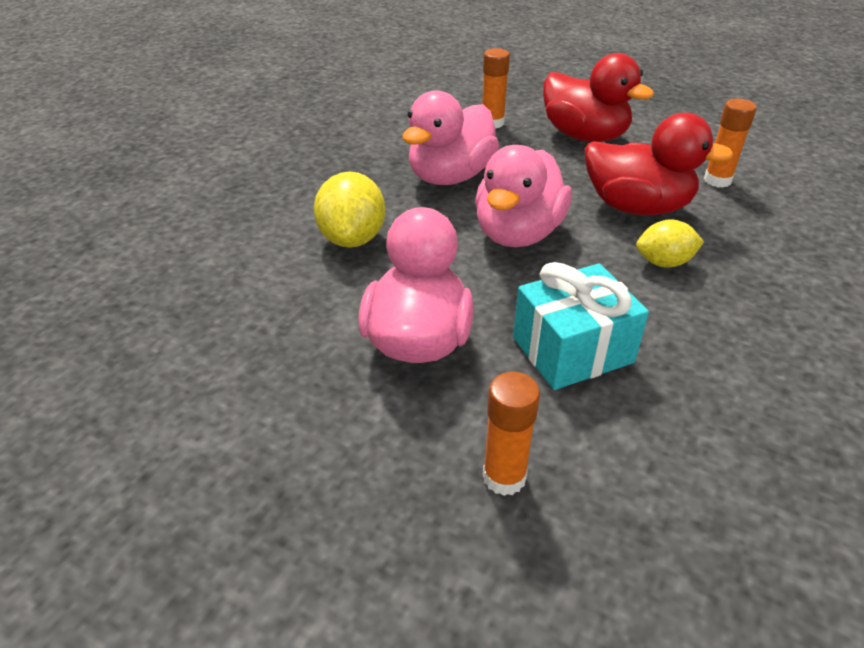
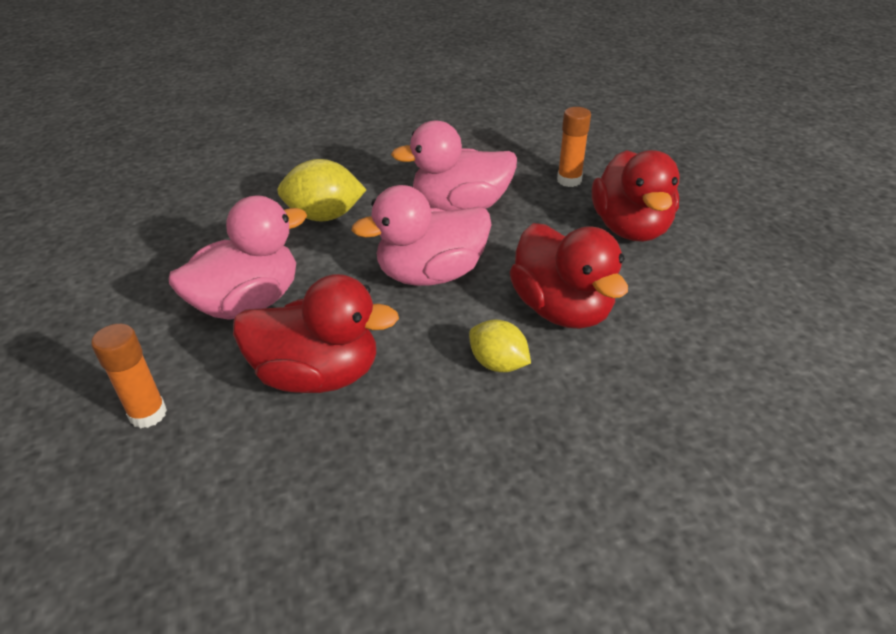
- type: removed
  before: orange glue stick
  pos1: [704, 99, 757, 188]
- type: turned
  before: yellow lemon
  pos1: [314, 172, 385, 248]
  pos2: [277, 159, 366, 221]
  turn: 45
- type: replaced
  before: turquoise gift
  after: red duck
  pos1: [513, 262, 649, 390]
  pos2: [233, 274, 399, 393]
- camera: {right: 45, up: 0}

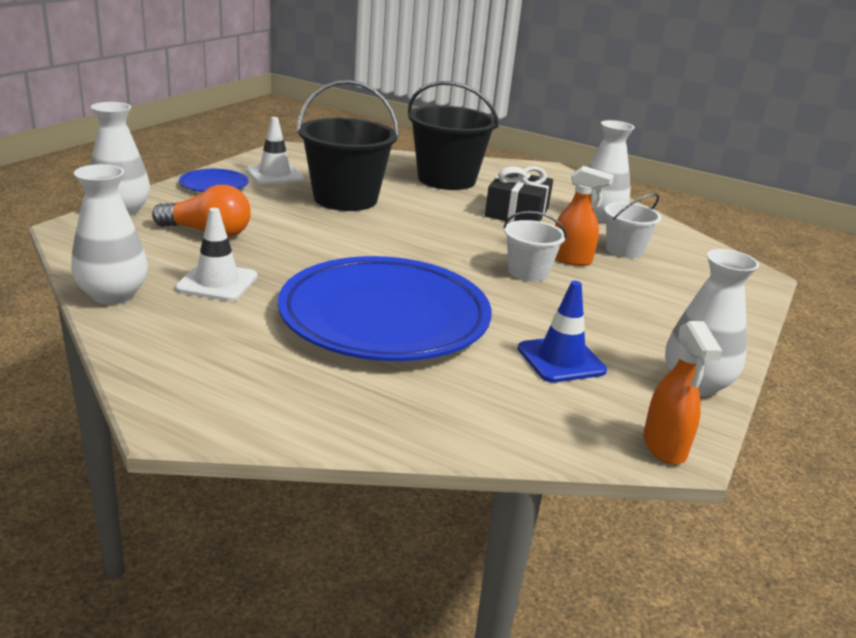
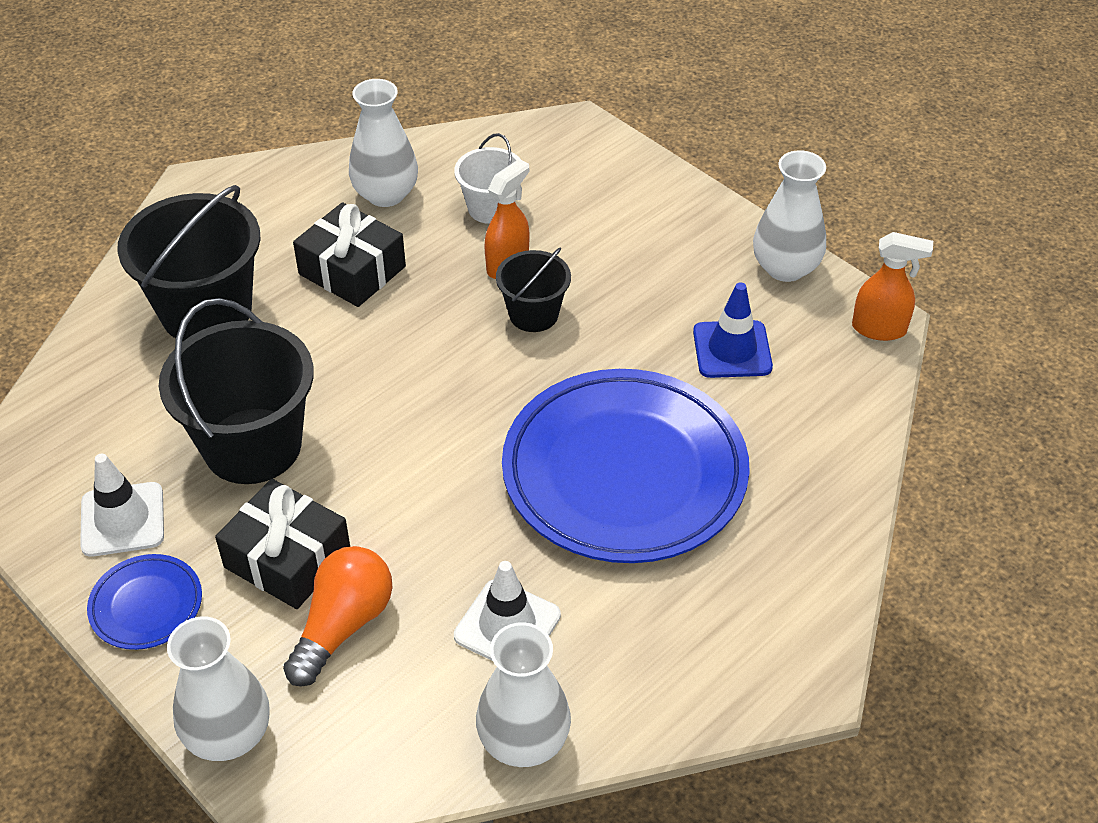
- type: recoloured
  before: white bucket
  after: black bucket
  pos1: [503, 211, 567, 281]
  pos2: [496, 248, 571, 332]
- type: added
  after: black gift
  pos2: [215, 479, 350, 609]
- camera: {right: -70, up: 20}

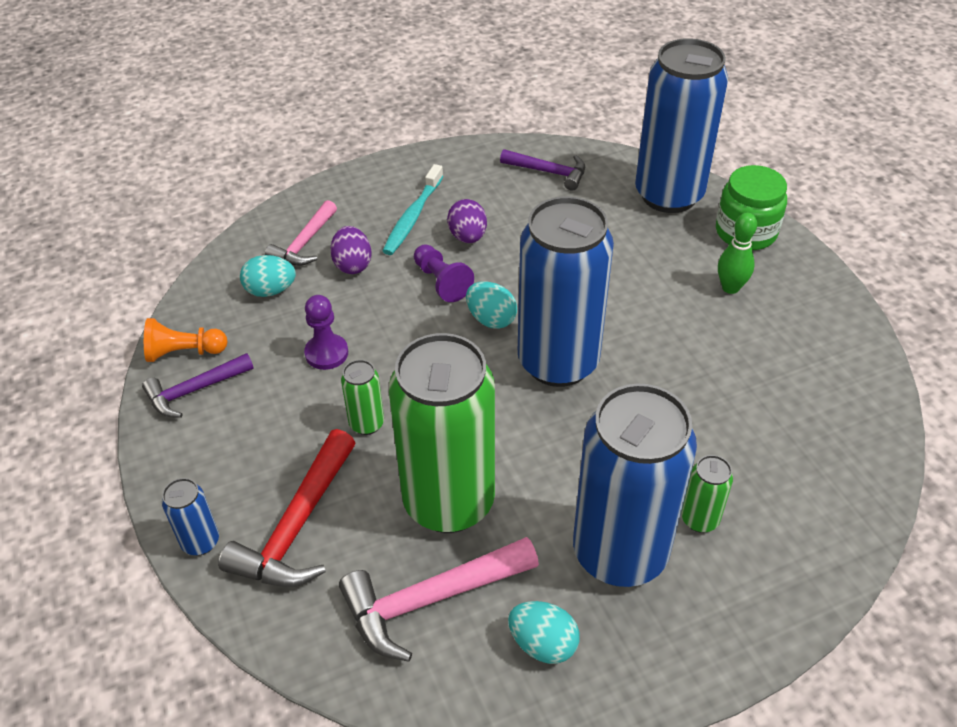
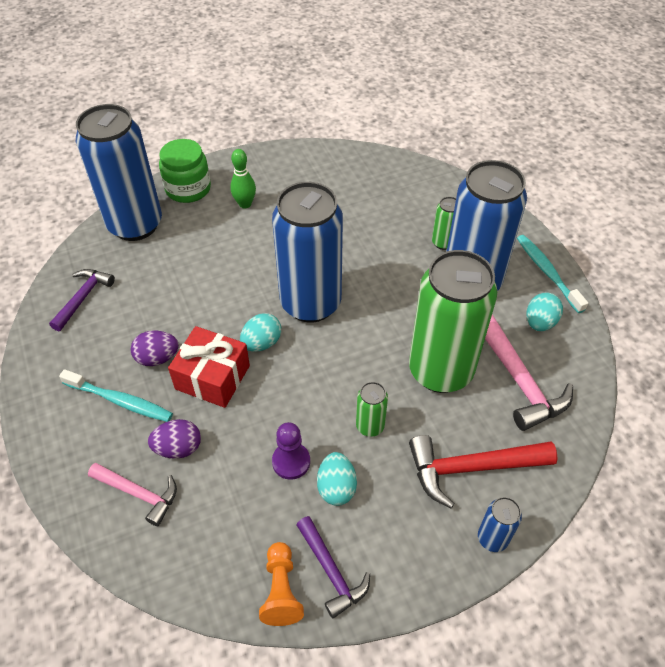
- type: replaced
  before: purple pawn
  after: red gift
  pos1: [414, 244, 474, 302]
  pos2: [168, 326, 250, 408]
- type: moved
  before: turquoise egg
  pos1: [240, 255, 296, 297]
  pos2: [317, 452, 357, 506]
- type: turned
  before: red hammer
  pos1: [218, 429, 356, 587]
  pos2: [409, 435, 558, 508]
  turn: 150
- type: added
  after: turquoise toothbrush
  pos2: [517, 235, 588, 313]
- camera: {right: -90, up: 5}

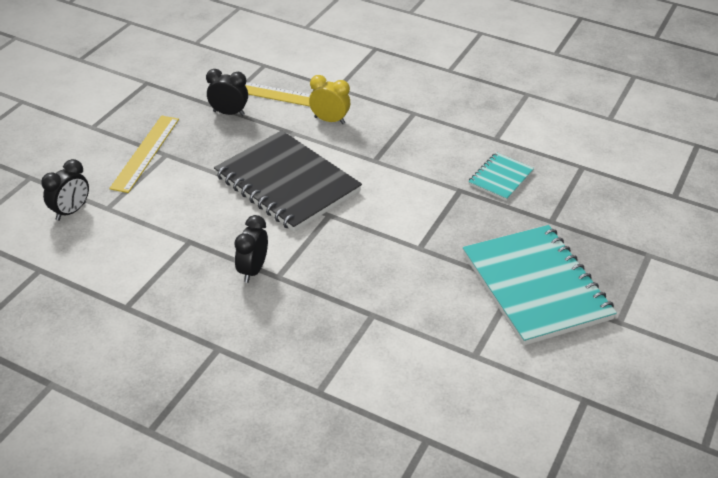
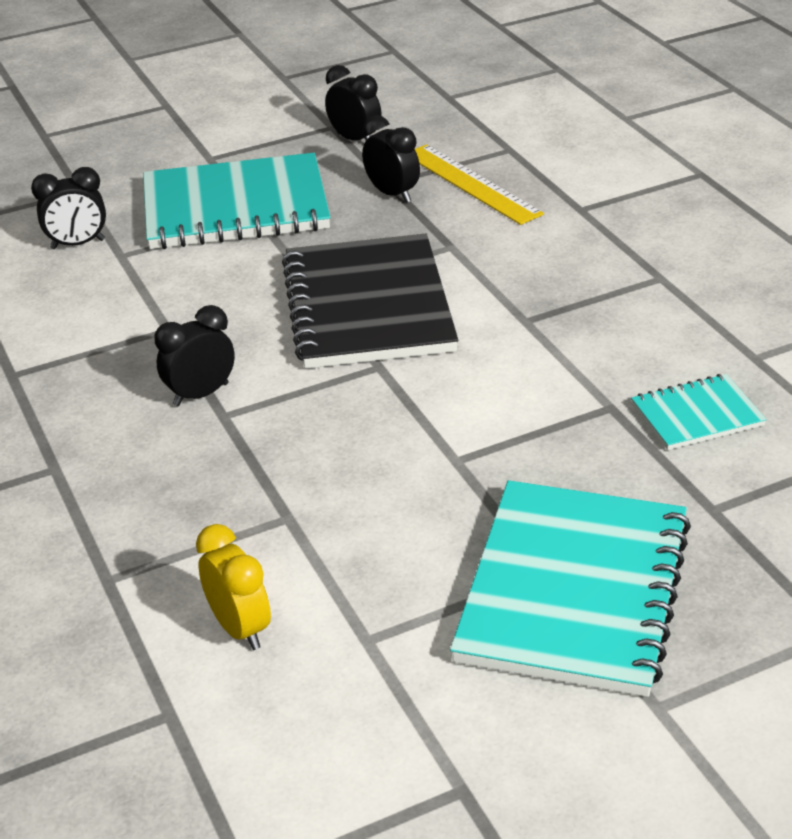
- type: moved
  before: yellow clock
  pos1: [309, 75, 350, 124]
  pos2: [196, 524, 271, 650]
- type: replaced
  before: yellow ruler
  after: turquoise notebook
  pos1: [109, 115, 179, 193]
  pos2: [143, 153, 331, 249]
- type: added
  after: black clock
  pos2: [325, 65, 382, 140]
- camera: {right: 40, up: -5}

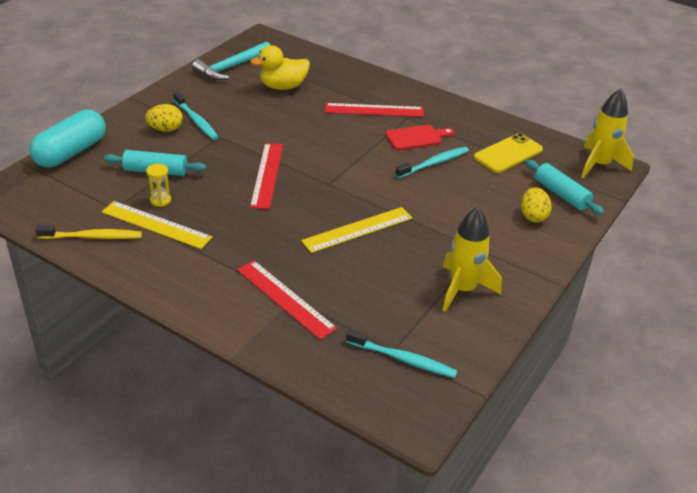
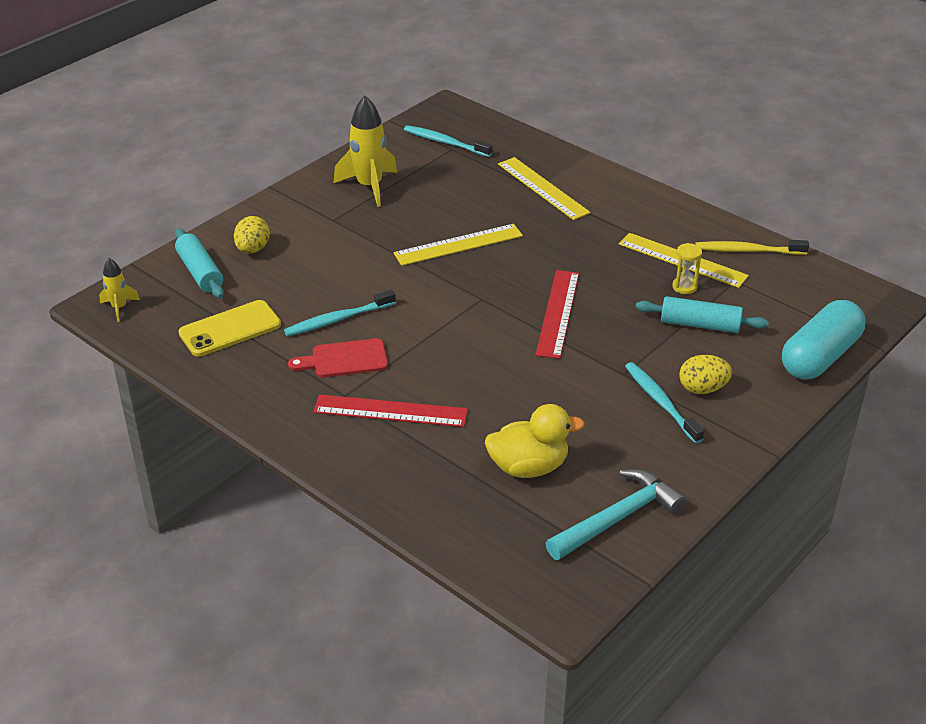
- type: resized
  before: yellow rocket
  pos1: [581, 89, 634, 178]
  pos2: [99, 258, 140, 322]
  scale: 0.53
- type: recoloured
  before: red ruler
  after: yellow ruler
  pos1: [237, 260, 337, 340]
  pos2: [498, 157, 591, 220]
- camera: {right: -170, up: 0}

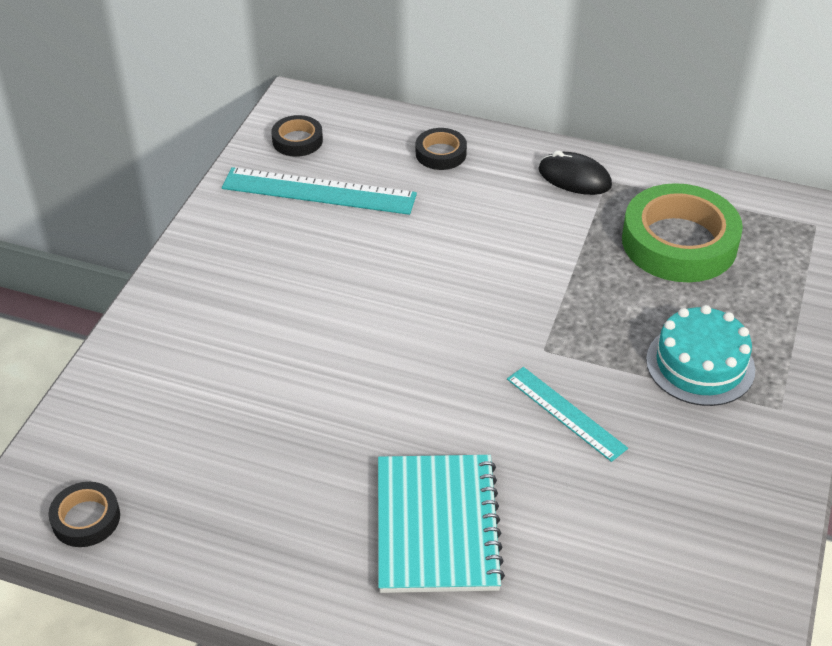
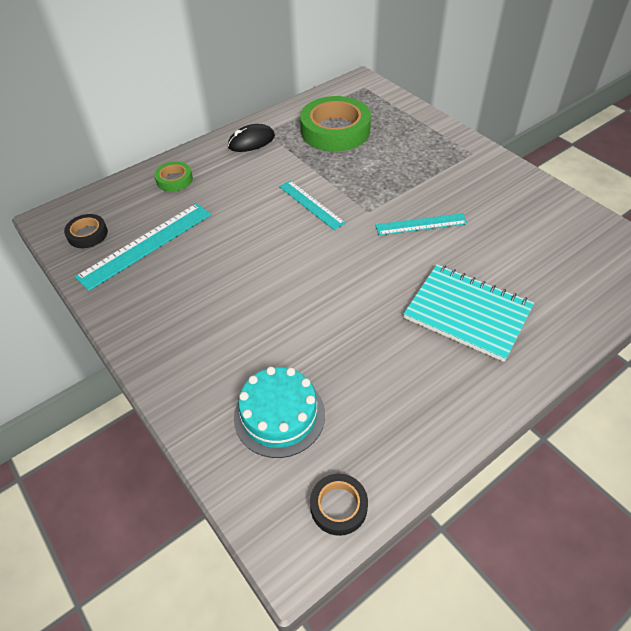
- type: recoloured
  before: black tape
  after: green tape
  pos1: [416, 128, 467, 170]
  pos2: [154, 161, 193, 192]
- type: moved
  before: turquoise cake
  pos1: [646, 305, 755, 406]
  pos2: [234, 366, 325, 458]
- type: added
  after: turquoise ruler
  pos2: [279, 181, 346, 230]
- camera: {right: -55, up: 5}

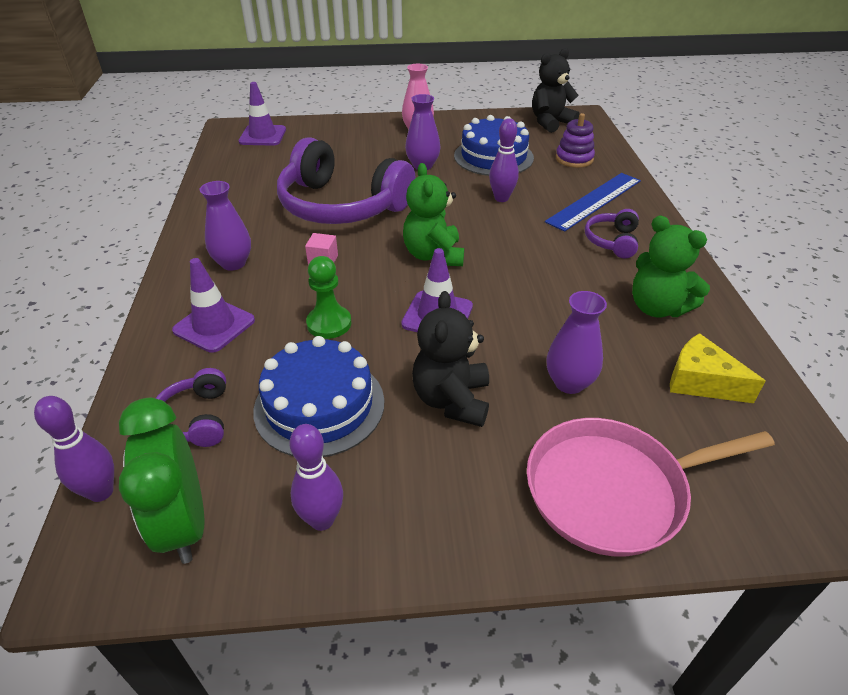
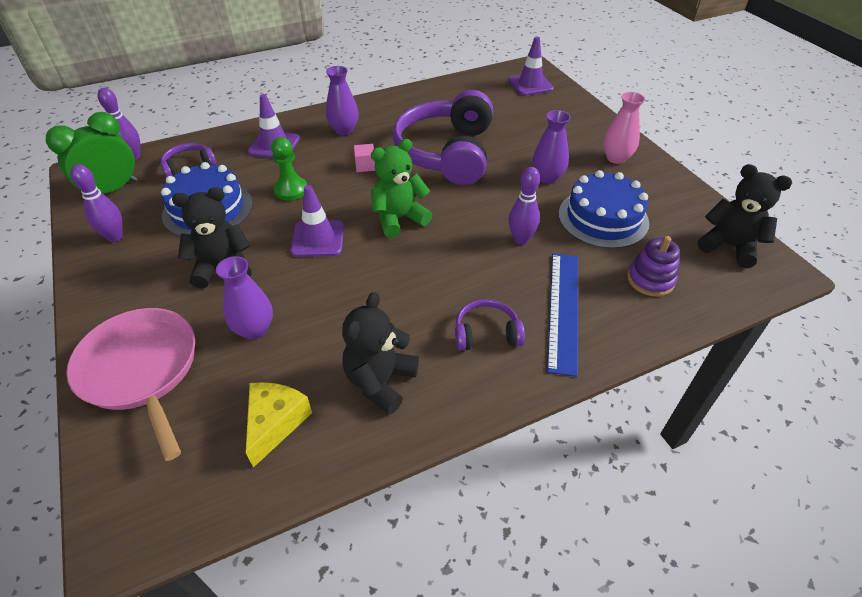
- type: turned
  before: blue ruler
  pos1: [545, 173, 641, 232]
  pos2: [547, 253, 578, 377]
  turn: 75
- type: recoloured
  before: green teddy bear
  after: black teddy bear
  pos1: [632, 215, 710, 317]
  pos2: [342, 292, 419, 415]
- camera: {right: 70, up: 5}

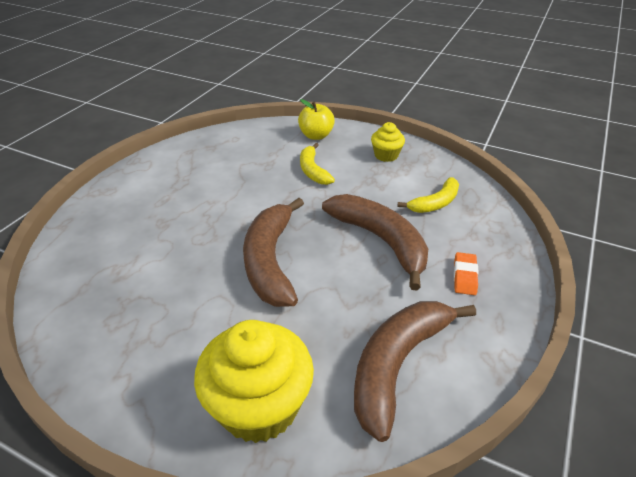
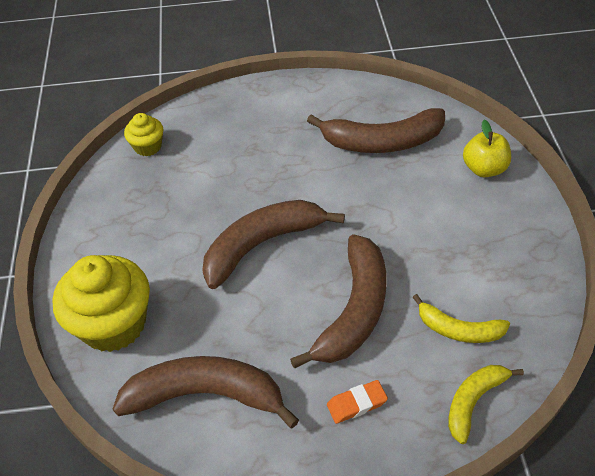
- type: moved
  before: yellow cupcake
  pos1: [371, 122, 405, 162]
  pos2: [124, 113, 163, 157]
- type: moved
  before: yellow banana
  pos1: [300, 143, 335, 185]
  pos2: [448, 365, 524, 444]
- type: added
  after: brown banana
  pos2: [307, 108, 445, 153]
- camera: {right: 60, up: 10}

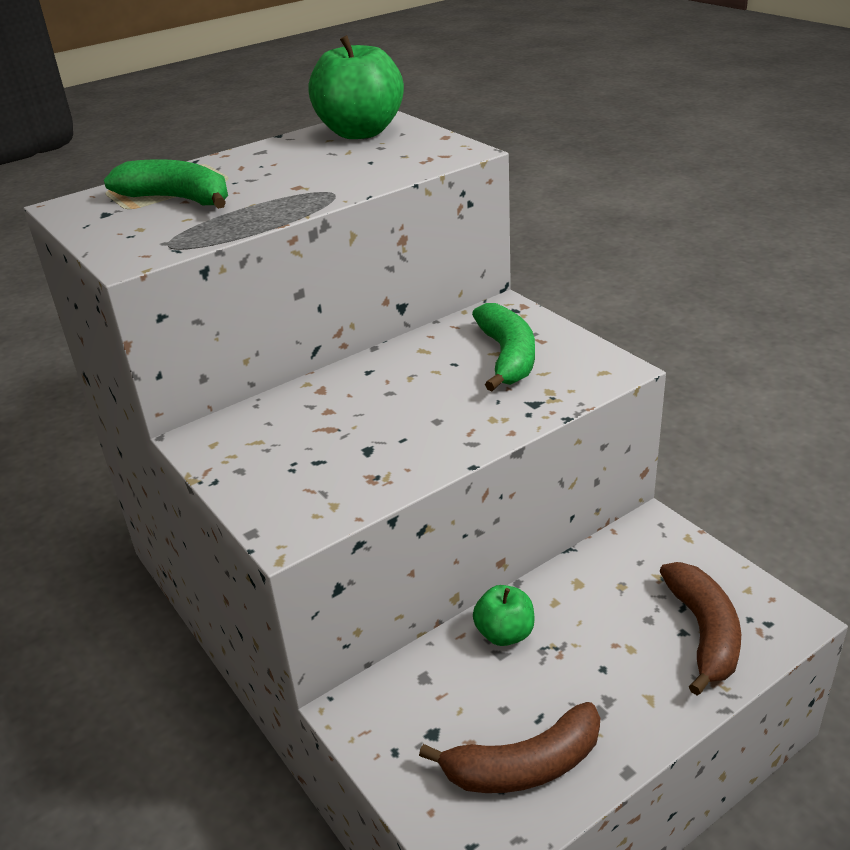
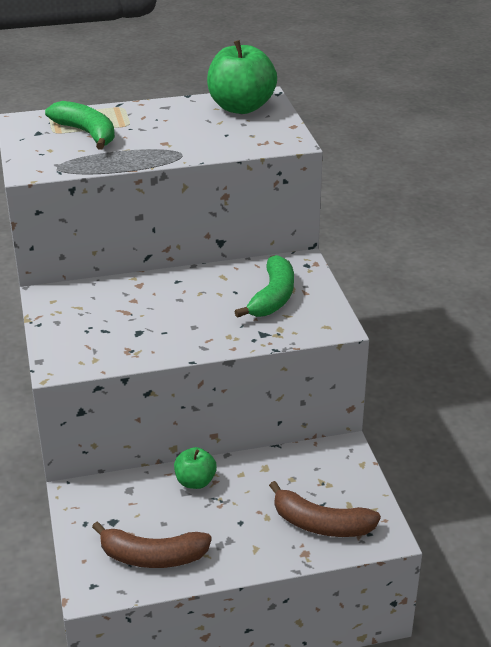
- type: turned
  before: brown banana
  pos1: [660, 562, 741, 695]
  pos2: [269, 481, 381, 537]
  turn: 90
- camera: {right: 20, up: 0}

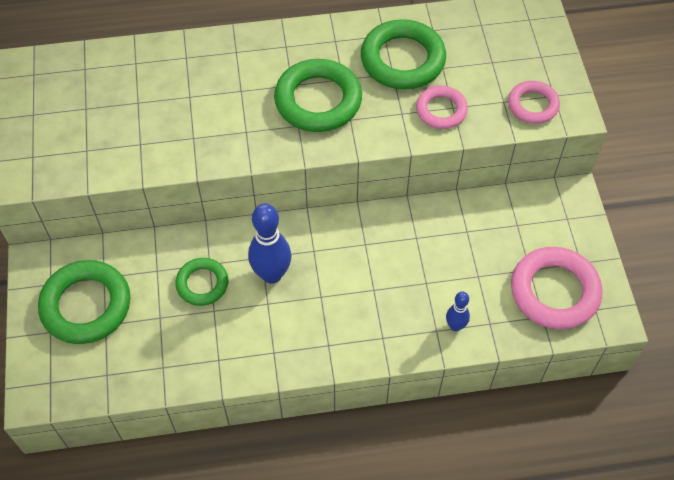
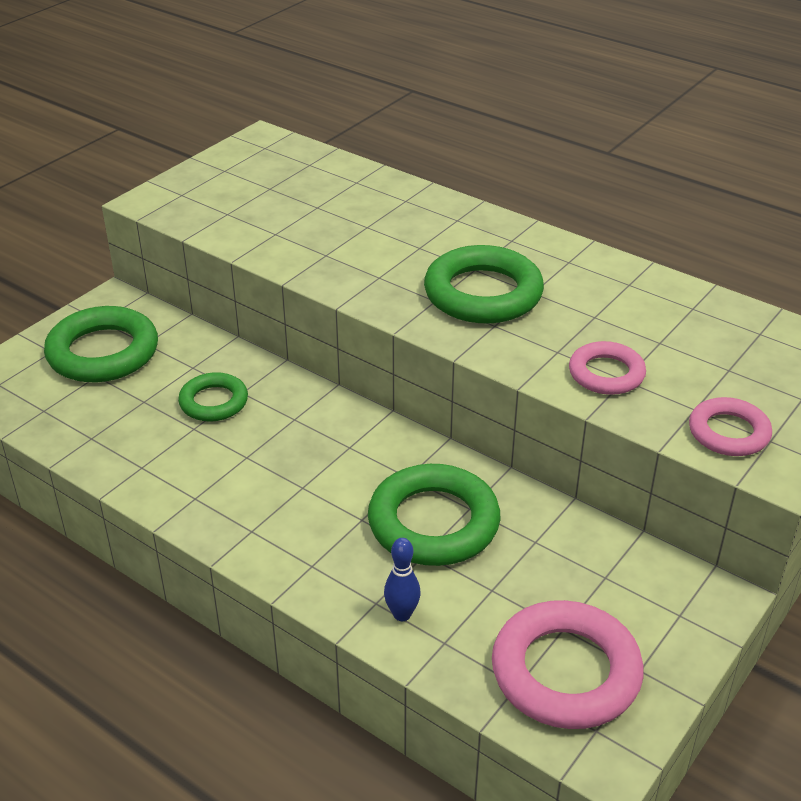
- type: moved
  before: green ring
  pos1: [361, 19, 446, 89]
  pos2: [368, 464, 500, 566]
- type: removed
  before: blue bowling pin
  pos1: [248, 203, 291, 284]
- camera: {right: 45, up: -20}

